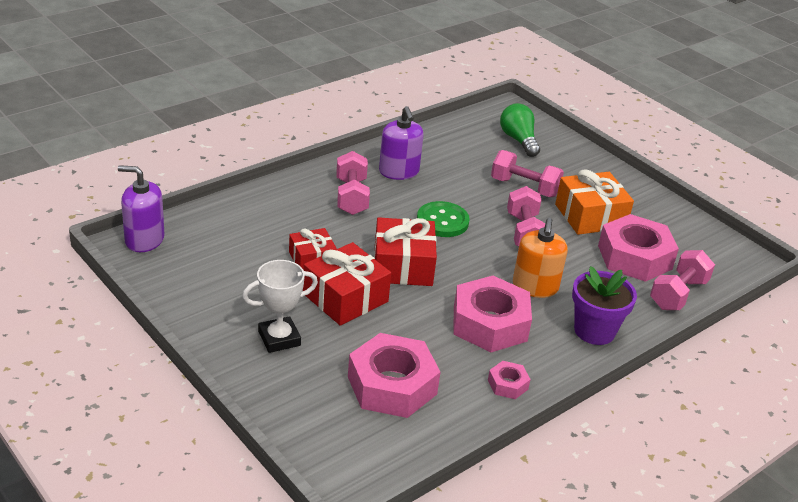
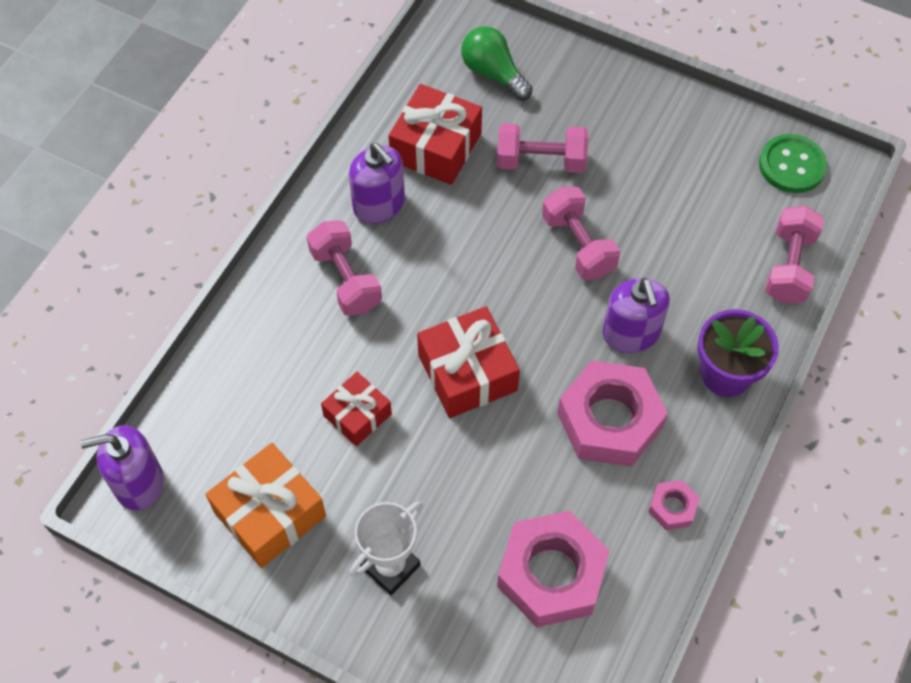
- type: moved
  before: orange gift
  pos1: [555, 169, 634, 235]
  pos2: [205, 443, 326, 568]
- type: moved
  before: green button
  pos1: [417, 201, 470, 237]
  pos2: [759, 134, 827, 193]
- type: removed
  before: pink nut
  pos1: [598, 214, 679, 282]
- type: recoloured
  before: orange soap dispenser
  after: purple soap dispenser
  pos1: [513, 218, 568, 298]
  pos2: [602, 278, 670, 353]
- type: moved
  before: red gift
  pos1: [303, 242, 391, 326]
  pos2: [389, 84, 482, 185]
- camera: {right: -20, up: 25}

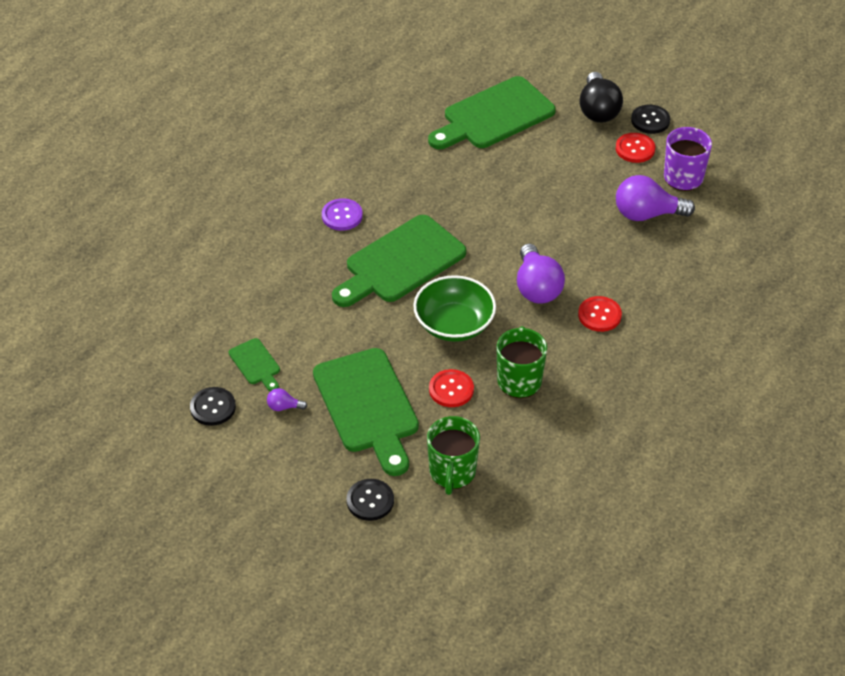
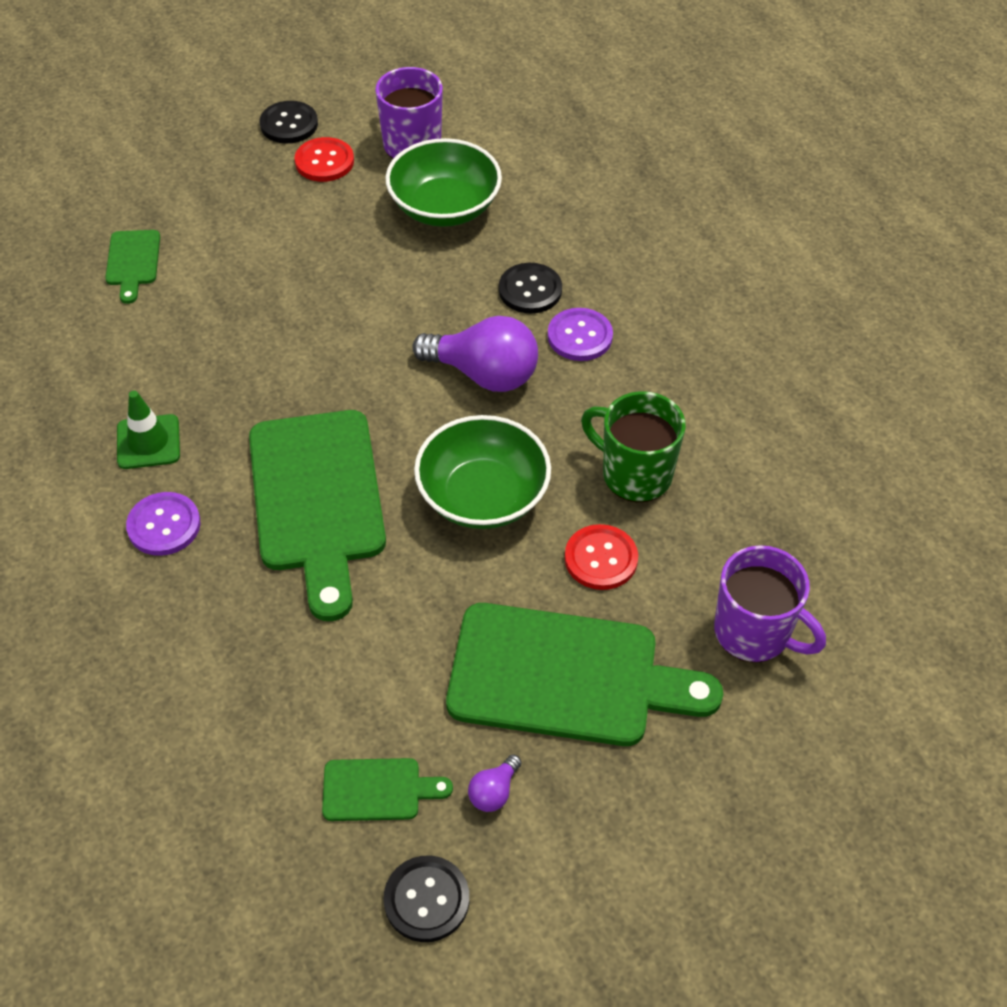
- type: removed
  before: black light bulb
  pos1: [579, 72, 623, 123]
- type: resized
  before: green cutting board
  pos1: [428, 76, 556, 149]
  pos2: [105, 230, 160, 304]
  scale: 0.46
- type: replaced
  before: purple light bulb
  after: green bowl
  pos1: [616, 175, 695, 221]
  pos2: [385, 138, 502, 227]
- type: recoloured
  before: red button
  after: purple button
  pos1: [578, 296, 622, 332]
  pos2: [548, 308, 613, 361]
- type: recoloured
  before: green mug
  after: purple mug
  pos1: [427, 416, 480, 495]
  pos2: [714, 545, 826, 662]
- type: moved
  before: black button
  pos1: [347, 479, 394, 521]
  pos2: [499, 263, 562, 314]
- type: added
  after: green traffic cone
  pos2: [117, 391, 180, 469]
- camera: {right: -60, up: 5}

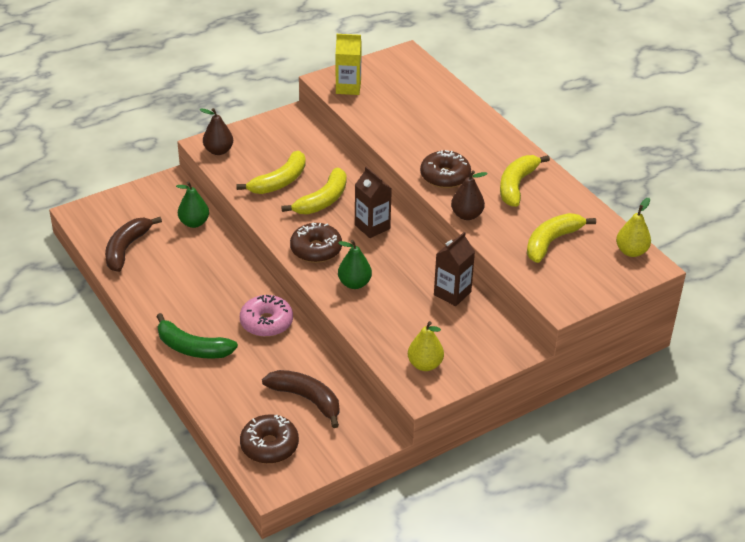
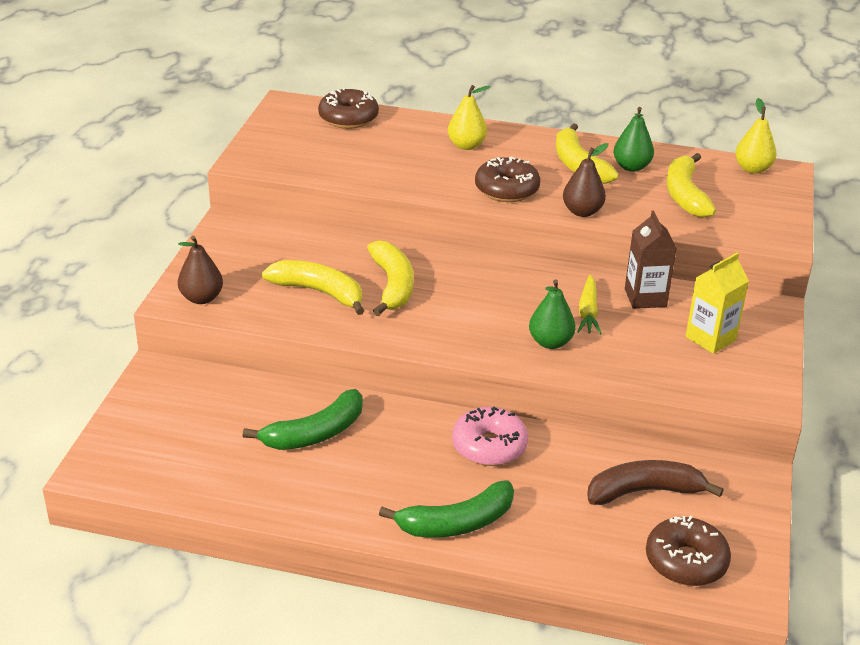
- type: moved
  before: yellow carton
  pos1: [336, 34, 362, 95]
  pos2: [686, 252, 749, 354]
- type: turned
  before: yellow banana
  pos1: [236, 151, 306, 194]
  pos2: [262, 260, 364, 315]
  turn: -60
- type: removed
  before: brown carton
  pos1: [355, 167, 392, 238]
- type: moved
  before: green pear
  pos1: [176, 181, 209, 228]
  pos2: [613, 107, 654, 172]
- type: removed
  before: brown banana
  pos1: [105, 217, 162, 272]
- type: moved
  before: brown donut
  pos1: [290, 222, 342, 263]
  pos2: [318, 87, 379, 129]
- type: moved
  before: yellow pear
  pos1: [408, 321, 444, 371]
  pos2: [448, 85, 490, 150]
- type: added
  after: yellow carrot
  pos2: [577, 275, 602, 334]
- type: added
  after: green banana
  pos2: [243, 389, 363, 450]
- camera: {right: -45, up: -5}

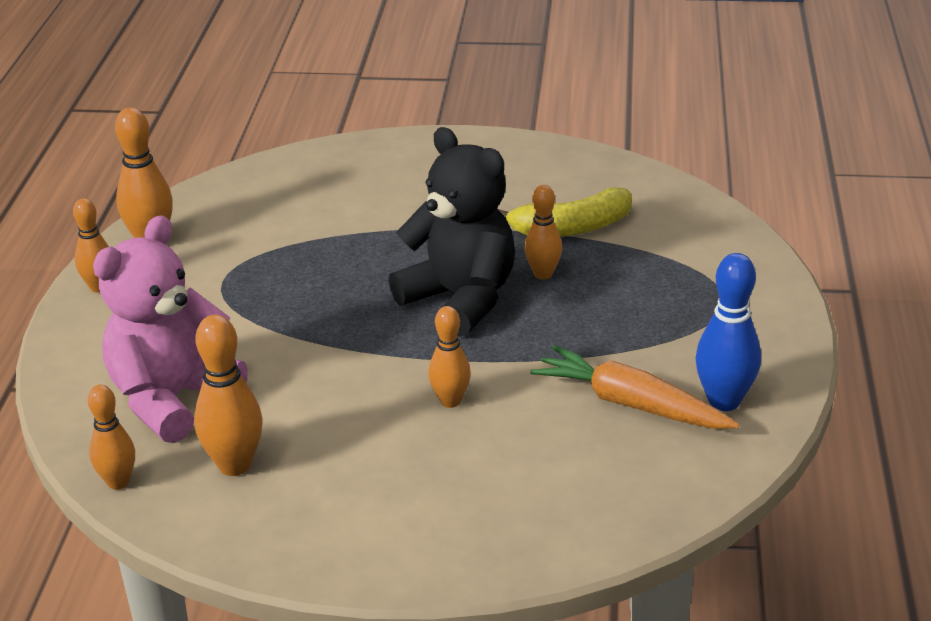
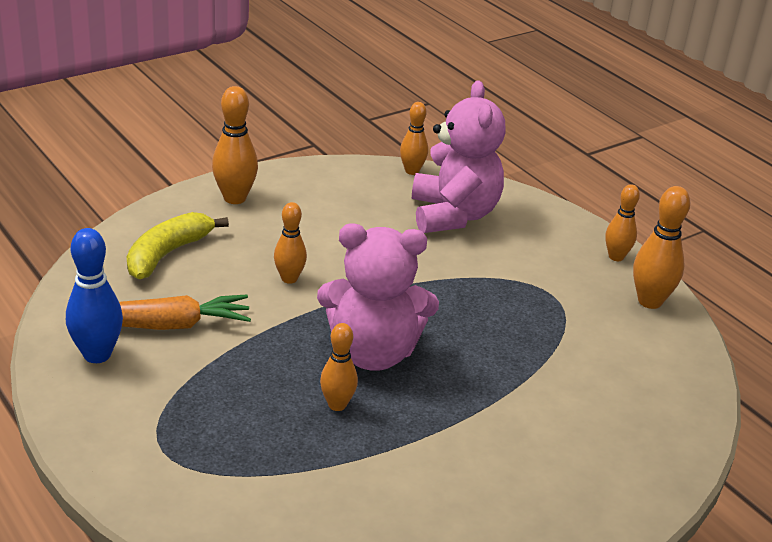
- type: recoloured
  before: black teddy bear
  after: pink teddy bear
  pos1: [388, 127, 515, 337]
  pos2: [317, 223, 439, 371]
- type: moved
  before: yellow banana
  pos1: [498, 187, 632, 237]
  pos2: [127, 212, 229, 279]
- type: moved
  before: orange bowling pin
  pos1: [194, 315, 263, 476]
  pos2: [212, 86, 258, 204]
- camera: {right: 135, up: 0}

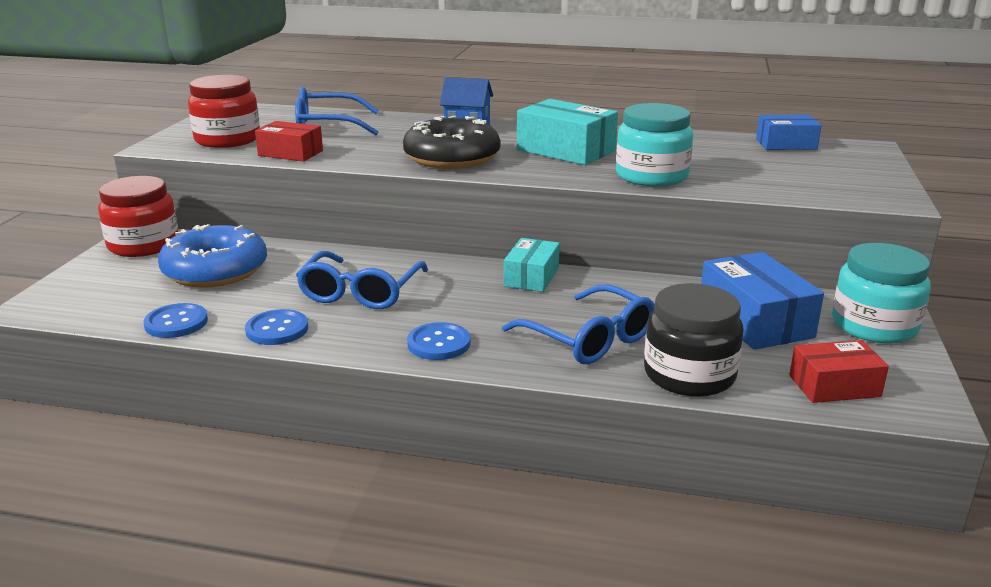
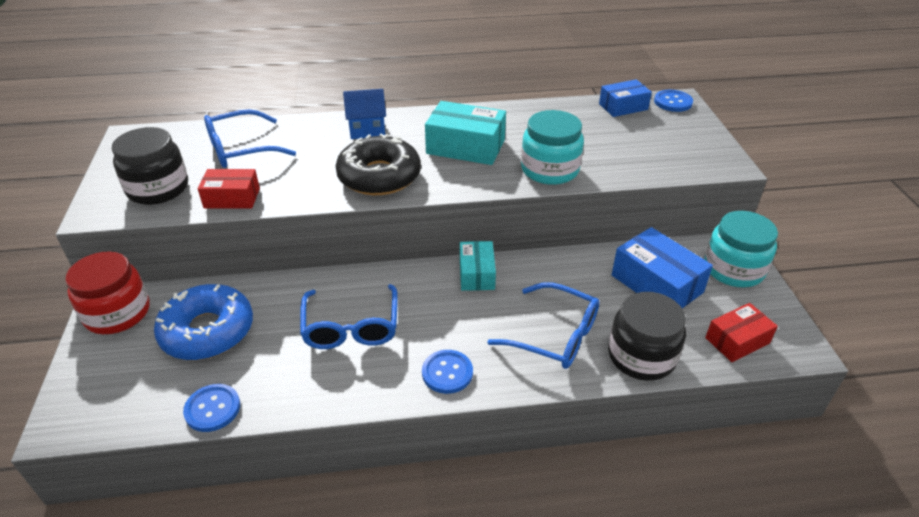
- type: recoloured
  before: red jar
  after: black jar
  pos1: [188, 75, 260, 148]
  pos2: [112, 127, 188, 205]
- type: moved
  before: blue button
  pos1: [245, 309, 308, 345]
  pos2: [654, 90, 693, 112]
- camera: {right: -20, up: 15}

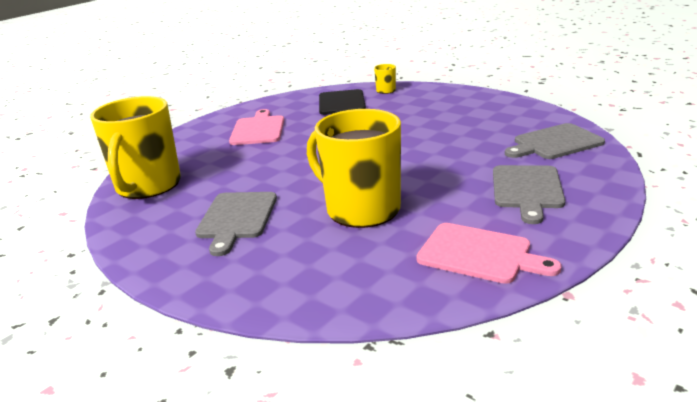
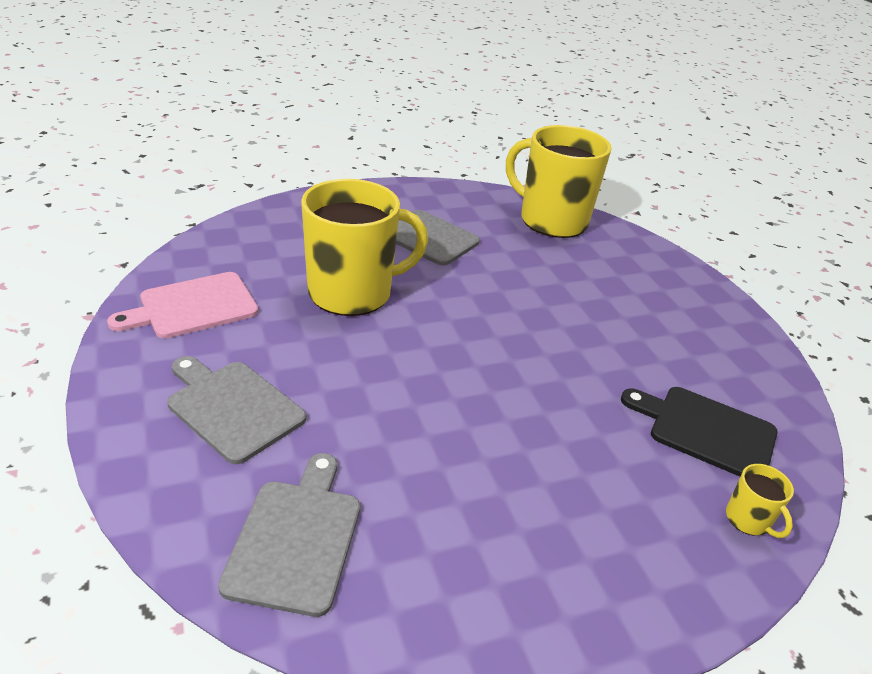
- type: removed
  before: pink cutting board
  pos1: [229, 109, 284, 145]
- camera: {right: 115, up: 10}

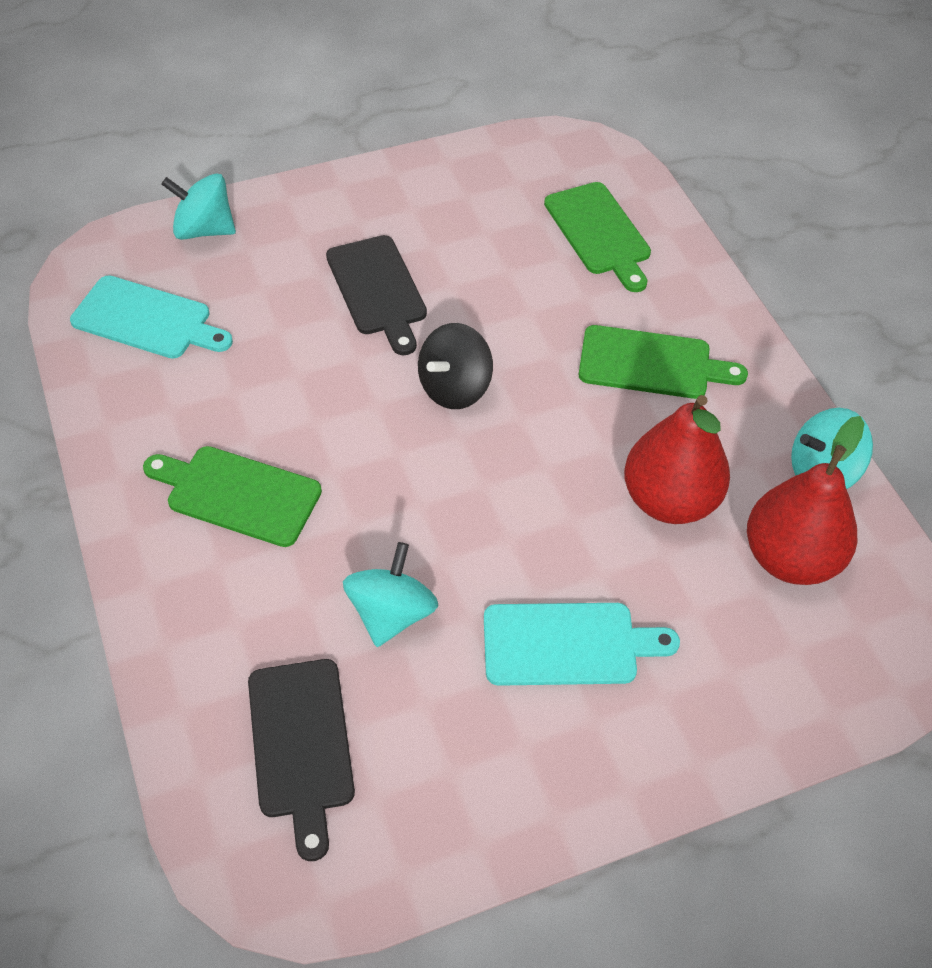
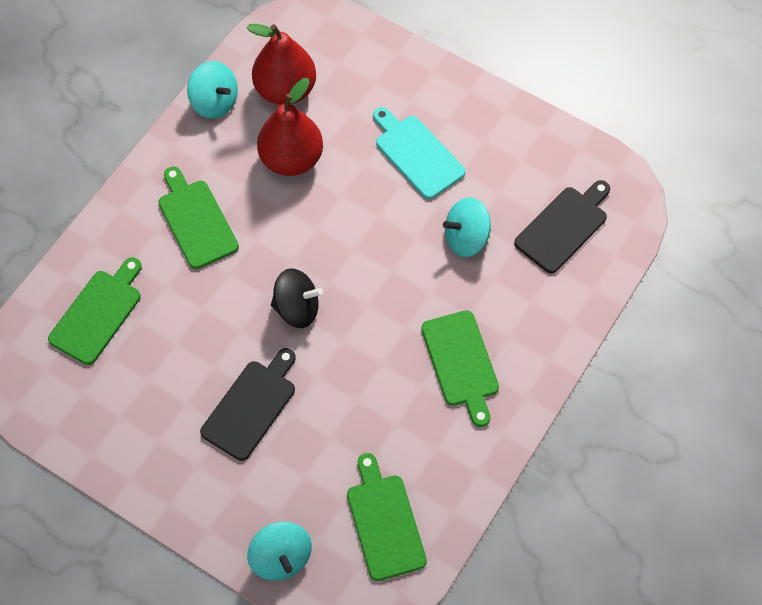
- type: recoloured
  before: turquoise cutting board
  after: green cutting board
  pos1: [70, 275, 233, 359]
  pos2: [347, 453, 427, 581]
- camera: {right: -125, up: 10}

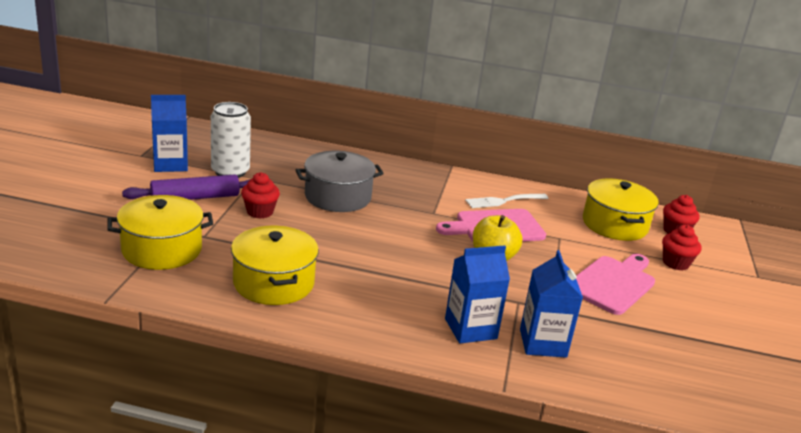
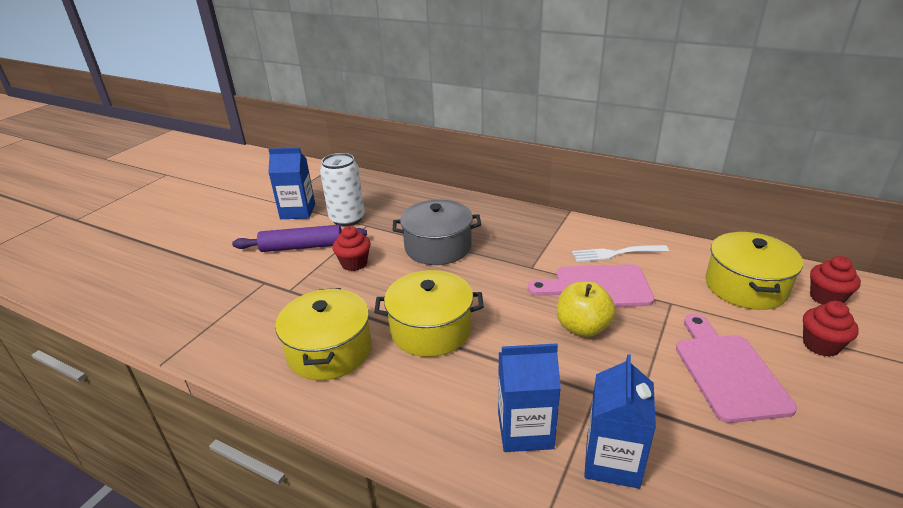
- type: moved
  before: yellow pot
  pos1: [107, 195, 213, 270]
  pos2: [374, 270, 484, 357]
- type: turned
  before: pink cutting board
  pos1: [576, 254, 655, 315]
  pos2: [676, 314, 797, 423]
  turn: -60
- camera: {right: 20, up: 5}

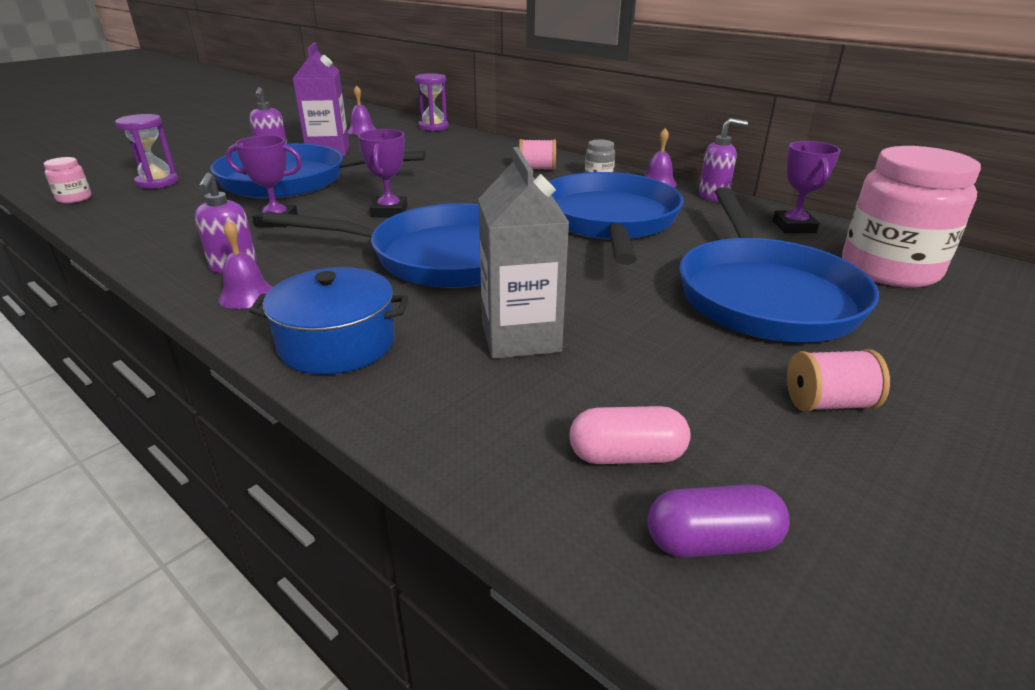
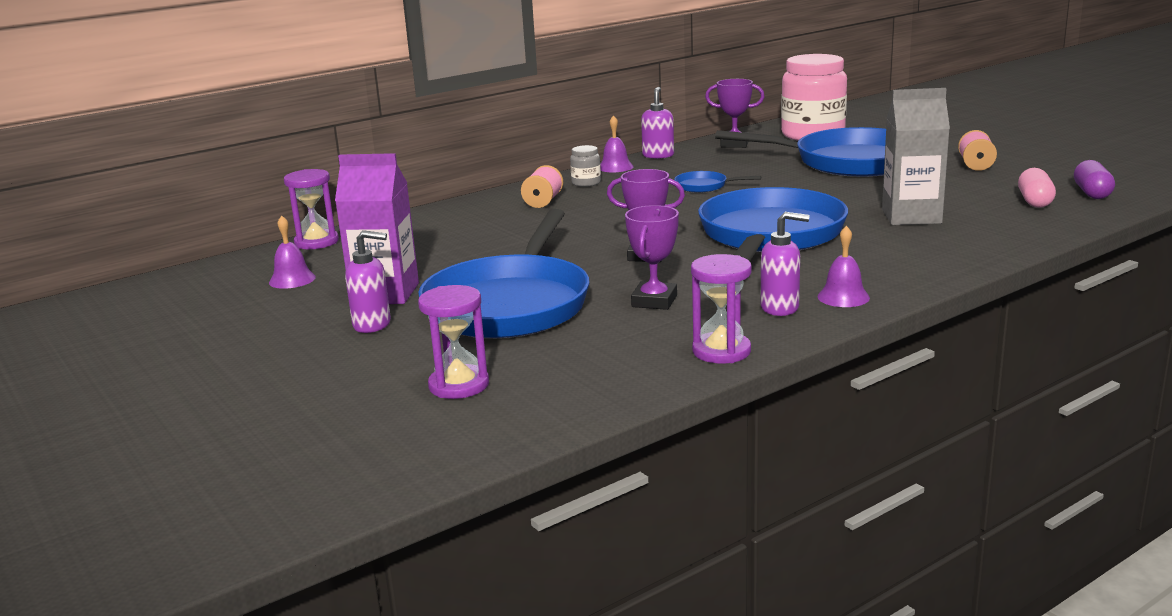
- type: removed
  before: pink jar
  pos1: [44, 157, 91, 203]
- type: resized
  before: blue pan
  pos1: [549, 172, 684, 265]
  pos2: [674, 171, 761, 193]
  scale: 0.4
- type: removed
  before: blue pot
  pos1: [249, 267, 408, 375]
- type: added
  after: purple hourglass
  pos2: [691, 254, 751, 363]
- camera: {right: -75, up: -10}

